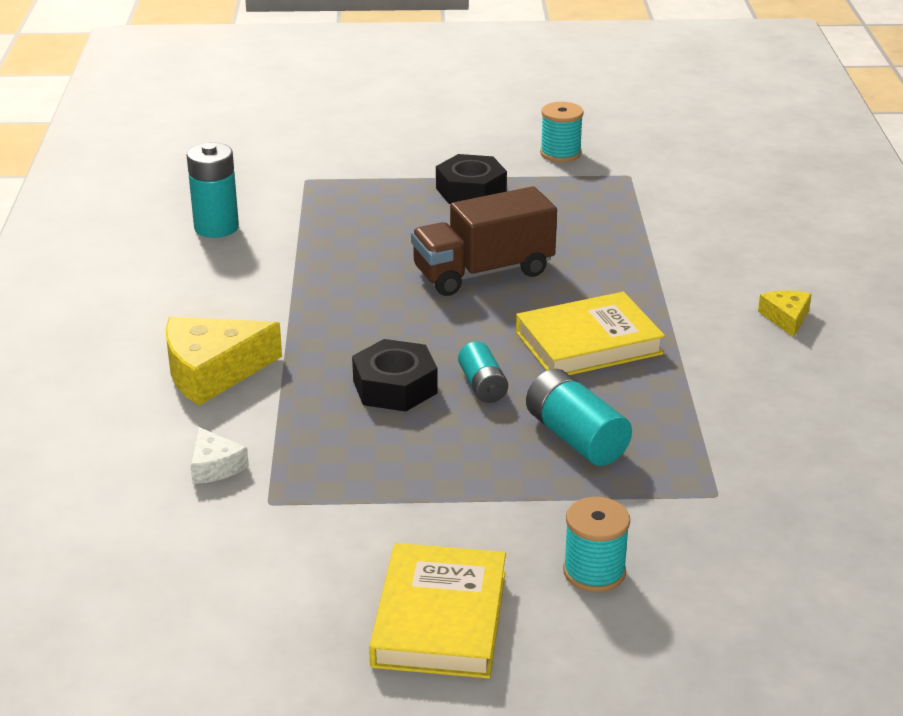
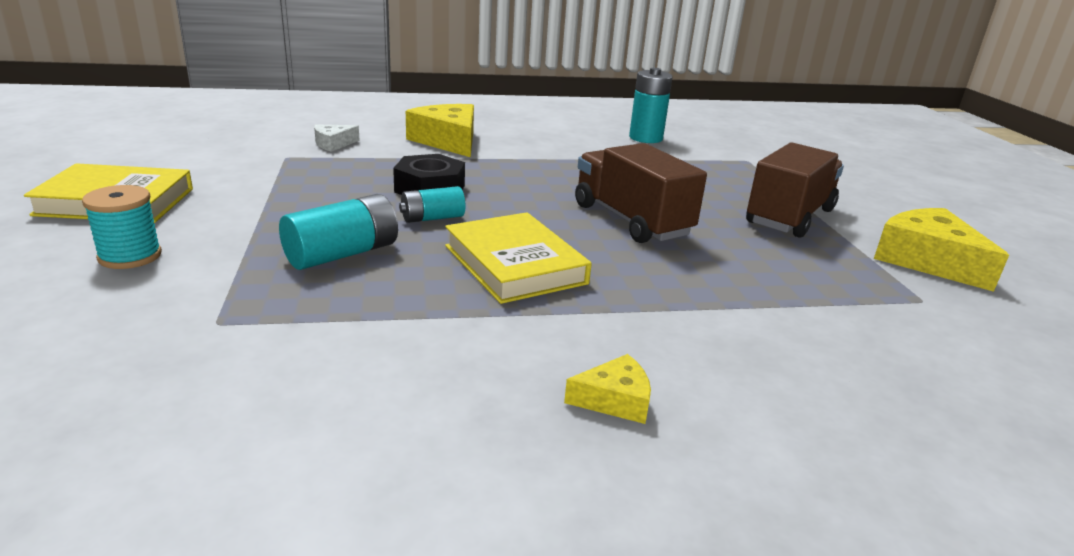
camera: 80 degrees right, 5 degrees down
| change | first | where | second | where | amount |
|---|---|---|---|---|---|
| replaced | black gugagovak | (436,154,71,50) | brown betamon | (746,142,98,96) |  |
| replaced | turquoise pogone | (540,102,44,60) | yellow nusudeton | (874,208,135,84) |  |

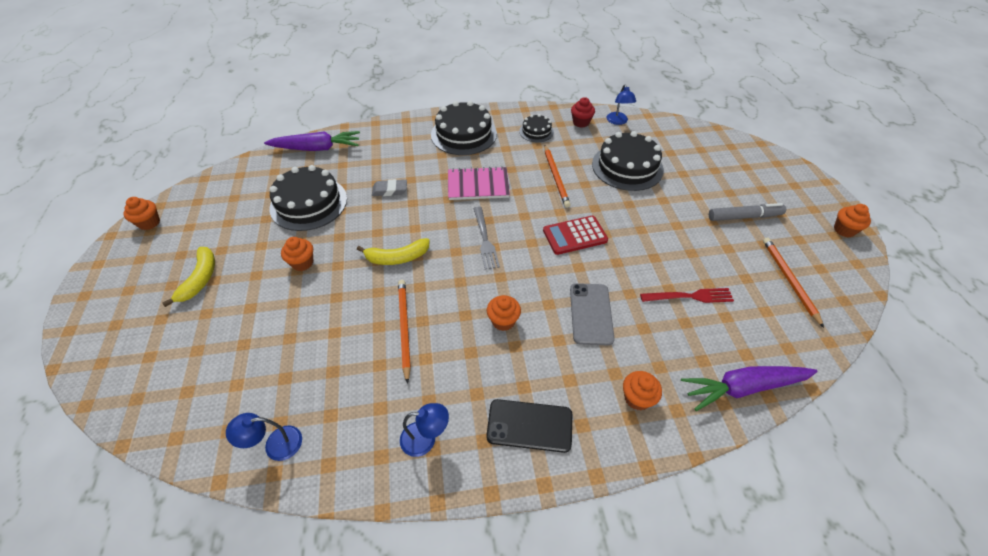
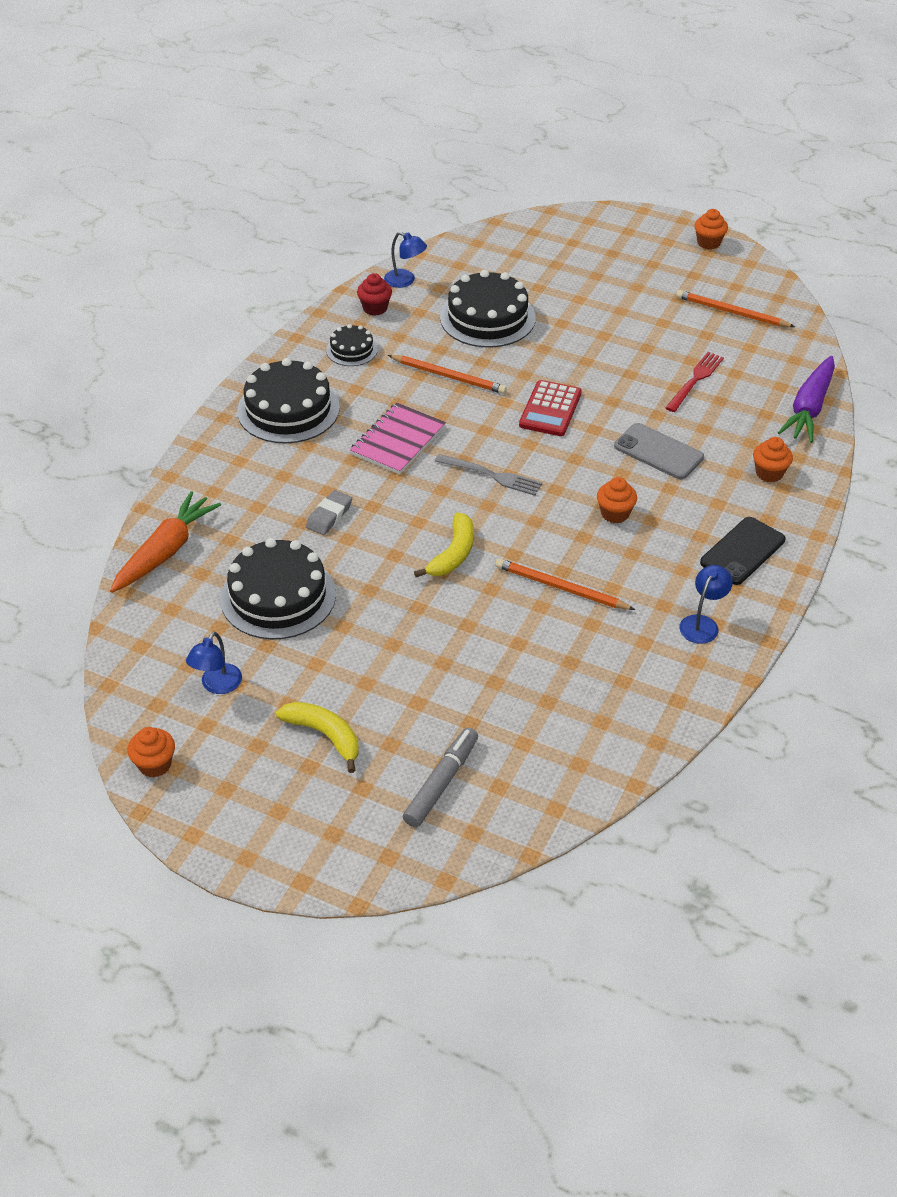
camera: 55 degrees left, 5 degrees down
| change | first | where | second | where | amount |
|---|---|---|---|---|---|
| moved | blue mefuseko | (226,413,76,48) |  | (186,632,56,62) |  |
| recoloured | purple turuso | (264,131,96,20) | orange turuso | (110,491,111,102) |  |
| removed | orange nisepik | (281,237,32,34) |  |  |  |
| moved | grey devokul | (709,203,77,18) |  | (403,727,75,100) |  |

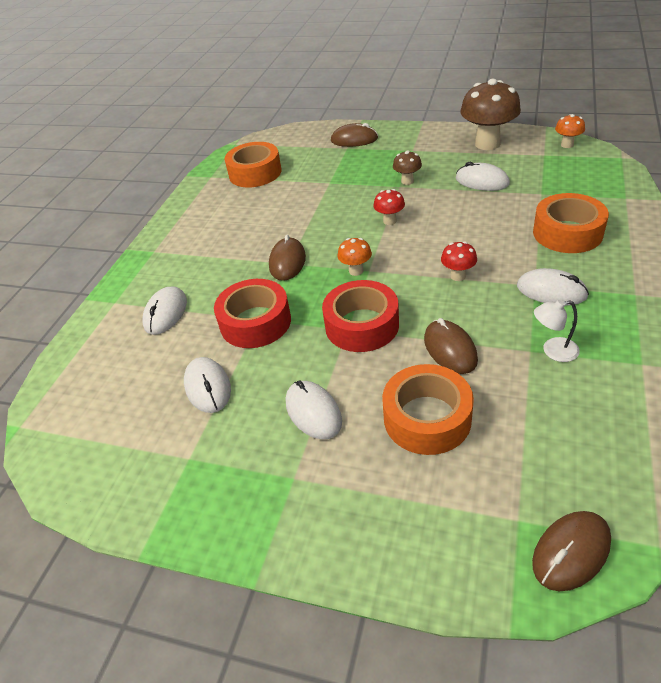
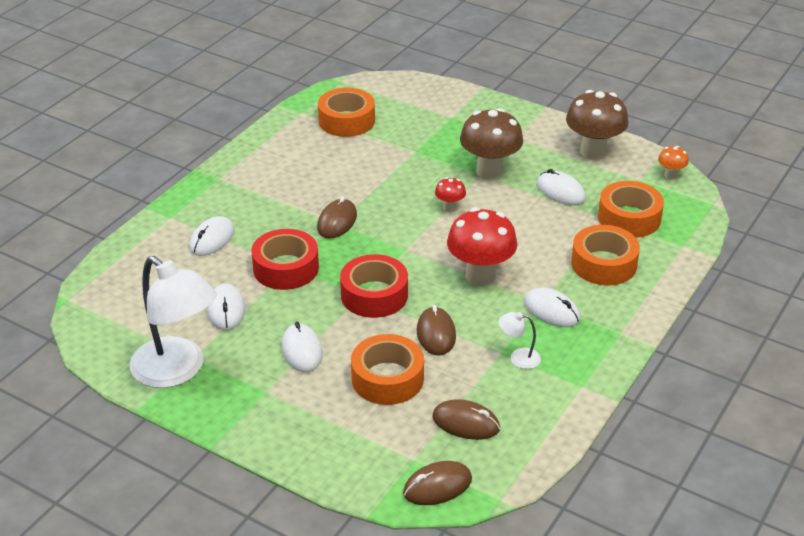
camera: 10 degrees right, 5 degrees down
| change | first | where | second | where | amount |
|---|---|---|---|---|---|
| moved | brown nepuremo | (331,123,47,24) |  | (432,399,68,41) |  |
| removed | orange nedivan | (337,238,35,38) |  |  |  |
| resized | brown nedivan | (393,150,29,35) |  | (460,108,63,72) | x2.09 |
| resized | red nedivan | (441,241,36,40) |  | (447,208,71,78) | x2.09 |
| added |  |  | white mefuseko | (130,256,87,132) |  |
| added |  |  | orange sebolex | (598,181,66,57) |  |

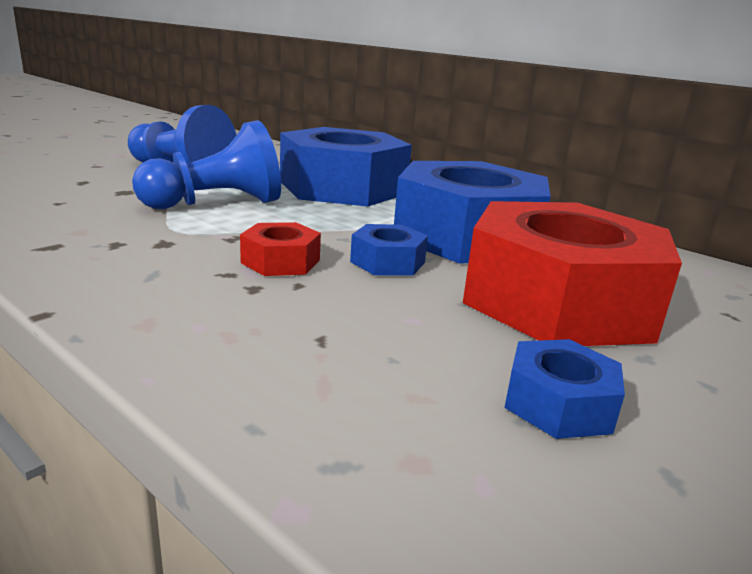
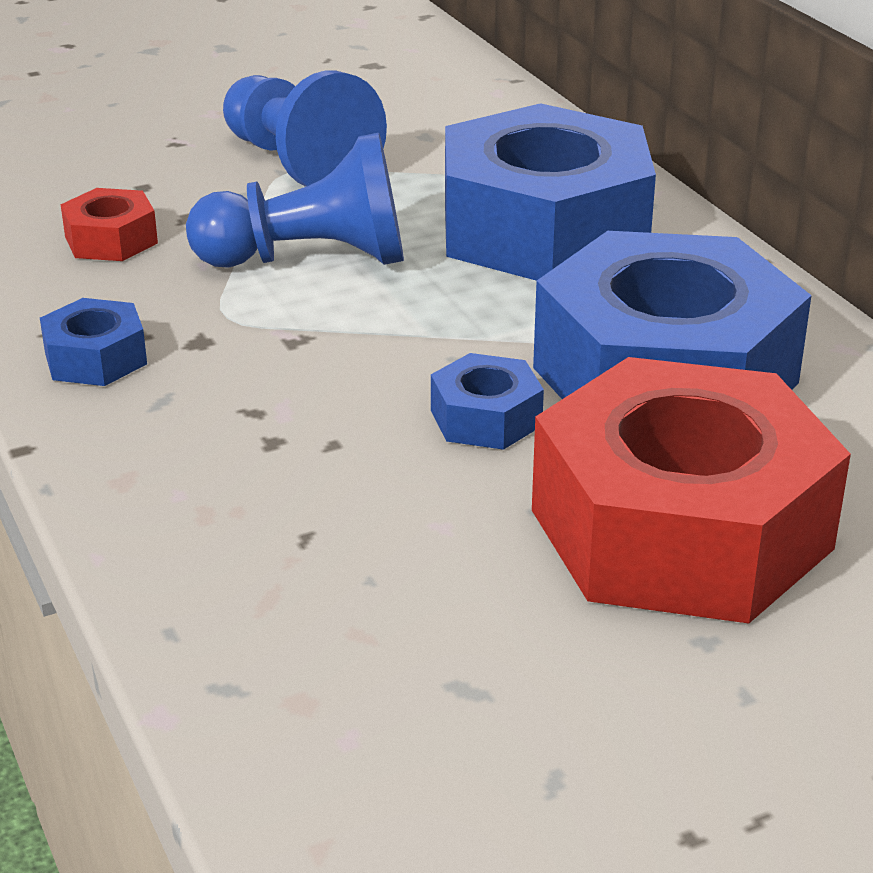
camera: 25 degrees right, 10 degrees up
| change | first | where | second | where | amount |
|---|---|---|---|---|---|
| moved | red gugagovak | (240,222,81,54) |  | (61,188,97,73) |  |
| moved | blue gugagovak | (504,339,121,100) |  | (40,298,107,88) |  |

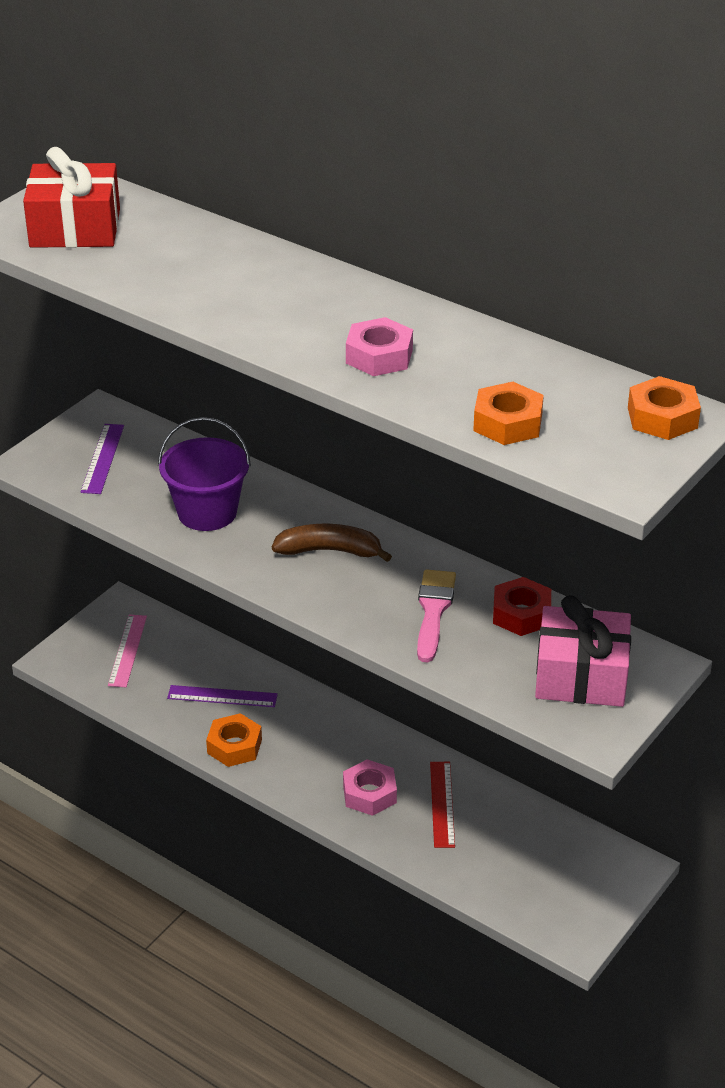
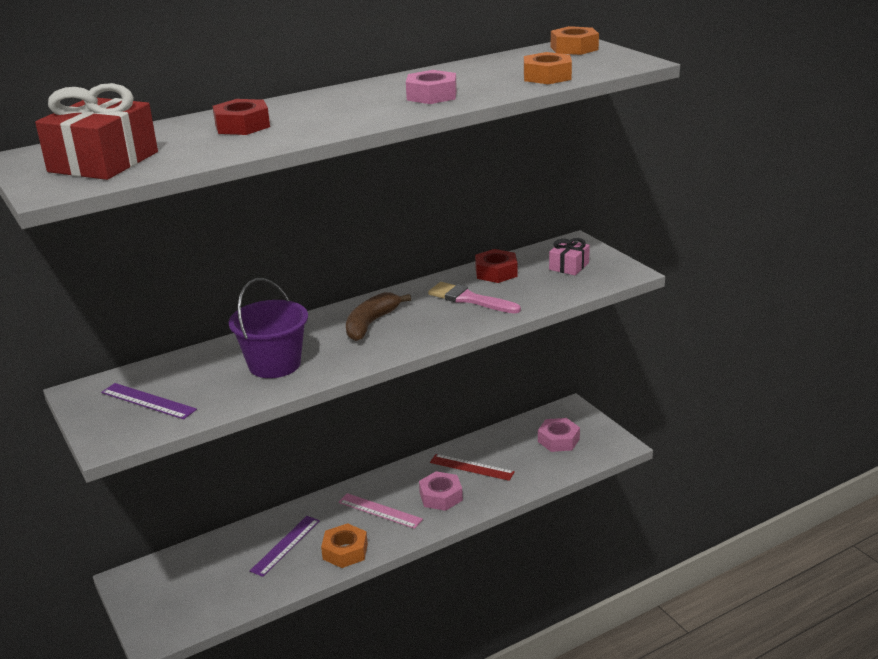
camera: 65 degrees left, 10 degrees down
| change | first | where | second | where | amount |
|---|---|---|---|---|---|
| moved | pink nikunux | (108,615,39,72) |  | (339,493,84,36) |  |
| resized | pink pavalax | (535,595,96,112) |  | (549,238,41,37) | x0.54 |
| added |  |  | red gugagovak | (213,99,57,36) |  |
| added |  |  | pink gugagovak | (538,418,42,34) |  |

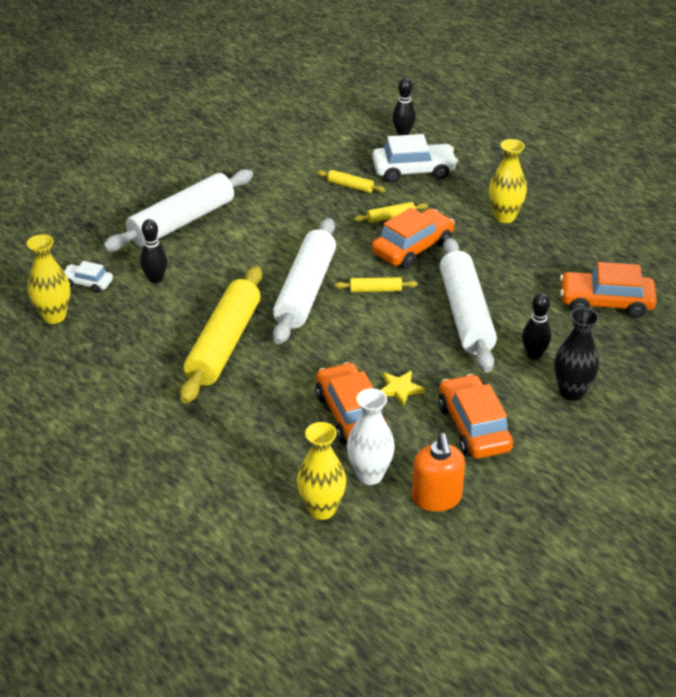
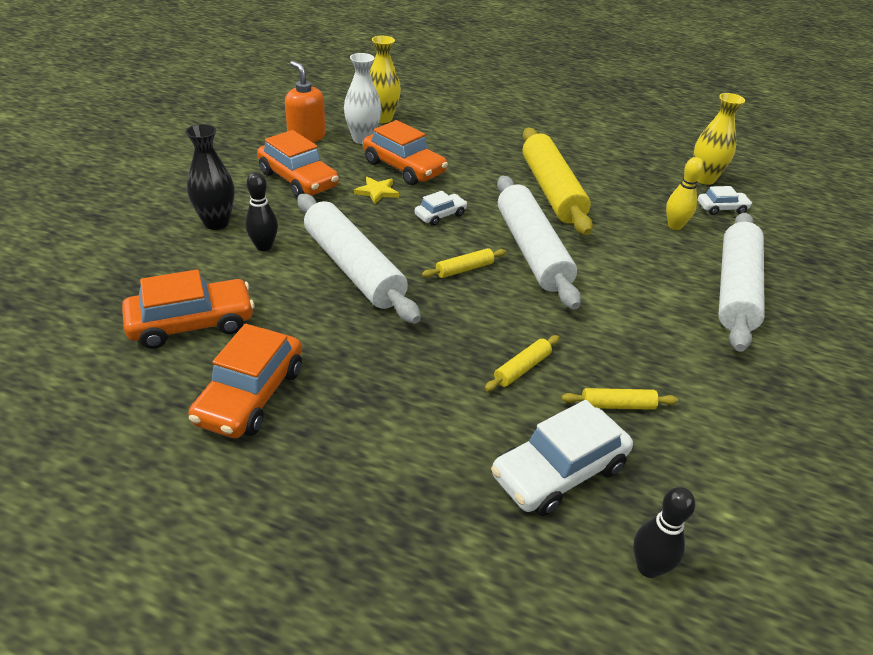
camera: 150 degrees right, 0 degrees up
| change | first | where | second | where | amount |
|---|---|---|---|---|---|
| recoloured | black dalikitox | (140,219,27,64) | yellow dalikitox | (666,157,38,73) |  |
| moved | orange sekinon | (372,207,83,62) |  | (188,324,114,114) |  |
| removed | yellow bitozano | (489,139,38,84) |  |  |  |
| added |  |  | white sekinon | (415,191,52,35) |  |

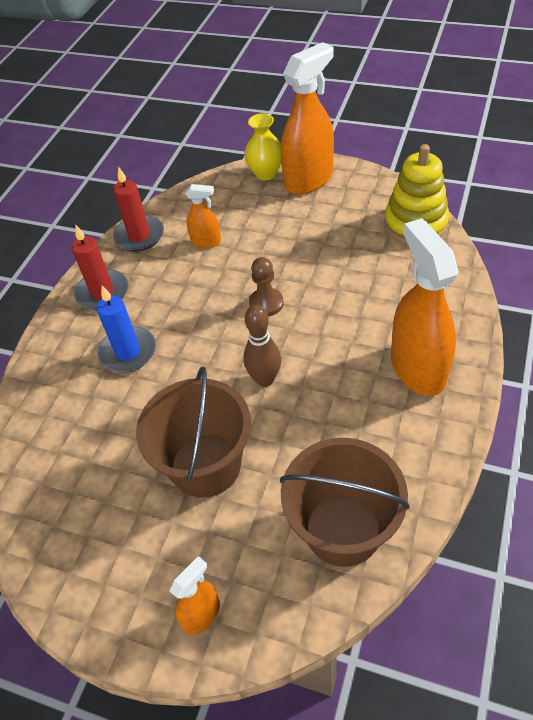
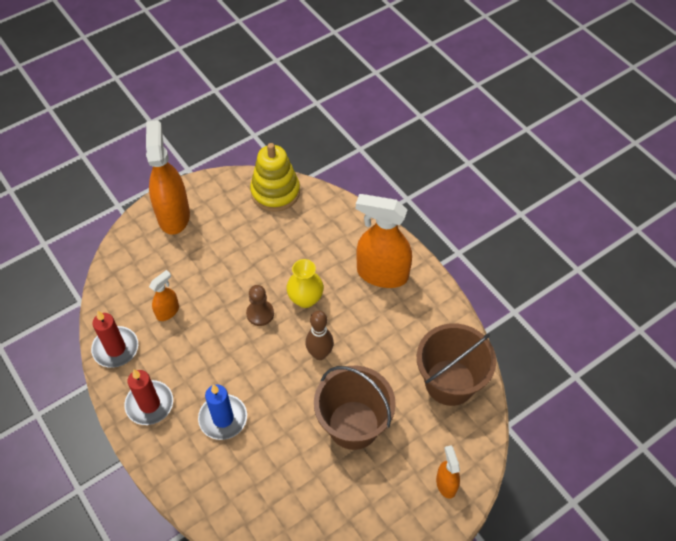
camera: 60 degrees left, 5 degrees up
| change | first | where | second | where | amount |
|---|---|---|---|---|---|
| moved | yellow bitozano | (244,113,37,67) |  | (286,259,38,49) |  |

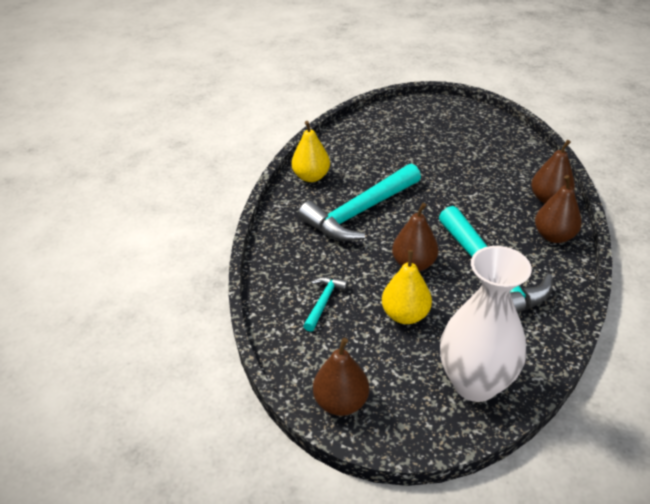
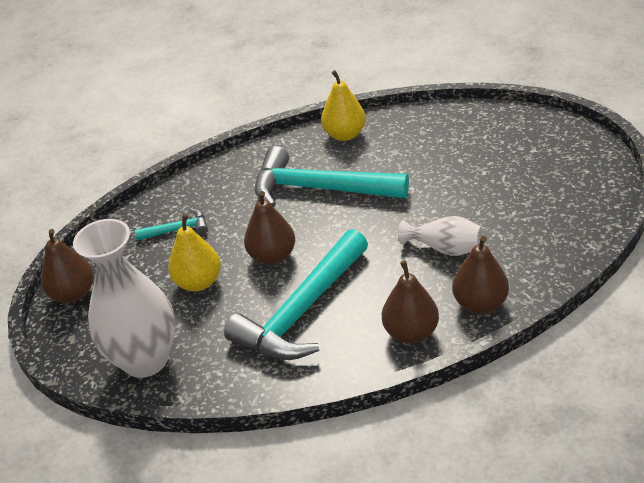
camera: 60 degrees right, 0 degrees up
| change | first | where | second | where | amount |
|---|---|---|---|---|---|
| added |  |  | white bitozano | (398,216,86,40) |  |

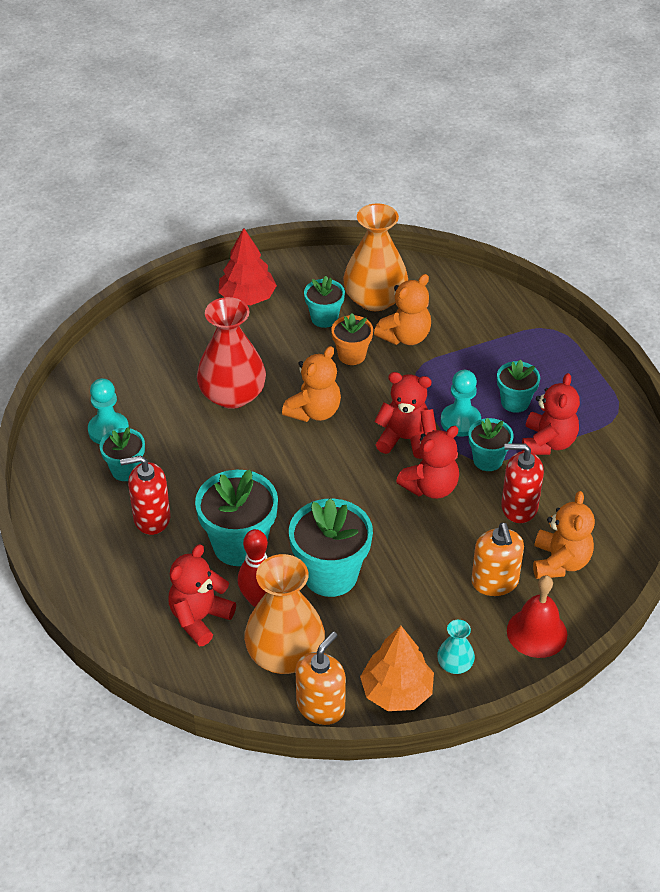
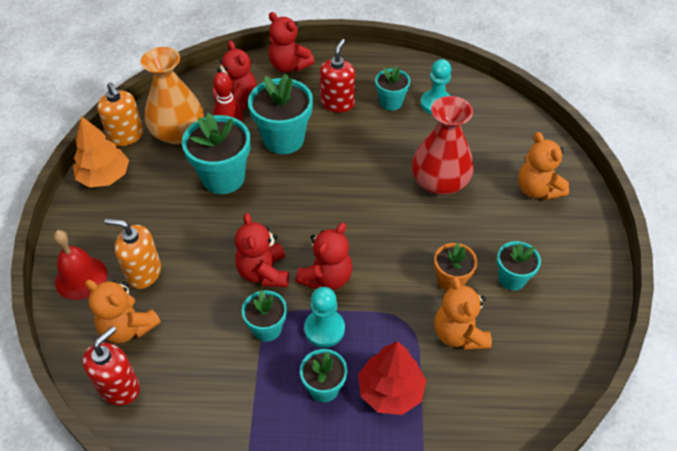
camera: 115 degrees right, 5 degrees up
| change | first | where | second | where | amount |
|---|---|---|---|---|---|
| moved | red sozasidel | (218,228,59,77) |  | (358,341,68,74) |  |
| moved | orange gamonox | (282,346,59,76) |  | (518,132,51,68) |  |
| removed | orange bitozano | (343,203,65,108) |  |  |  |
| removed | turquoise bitozano | (437,620,38,54) |  |  |  |
| moved | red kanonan | (501,443,43,80) |  | (82,326,58,80) |  |
| moved | red gamonox | (522,373,58,82) |  | (268,12,47,61) |  |

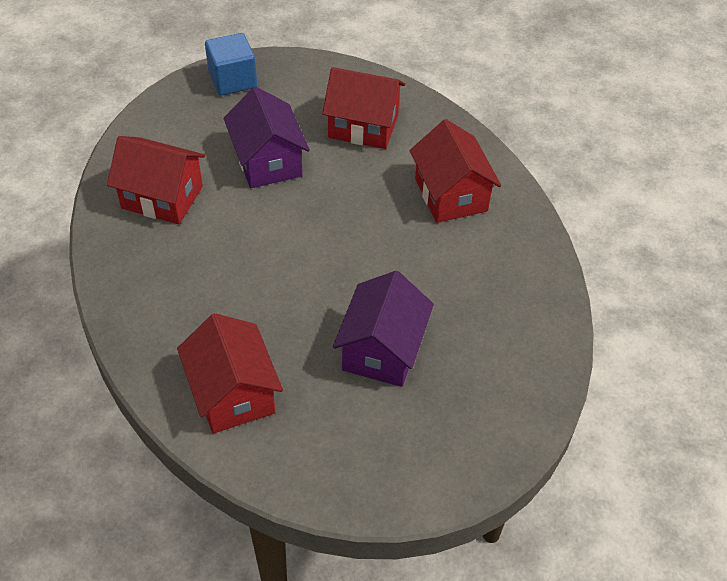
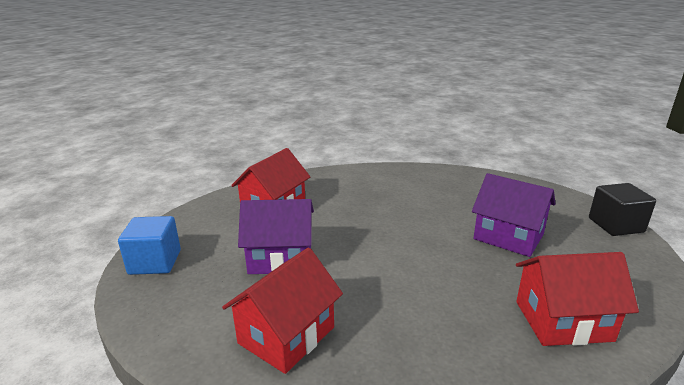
camera: 70 degrees left, 25 degrees down
| change | first | where | second | where | amount |
|---|---|---|---|---|---|
| removed | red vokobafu | (410,119,91,104) |  |  |  |
| added |  |  | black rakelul | (589,183,67,53) |  |

